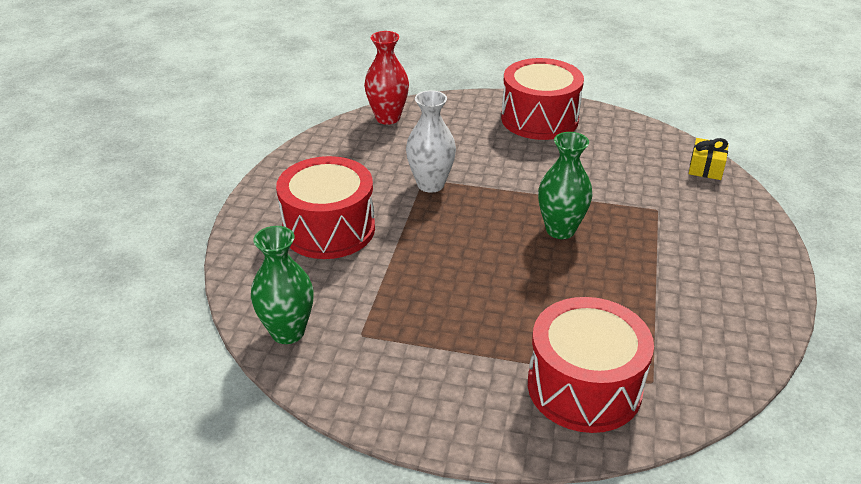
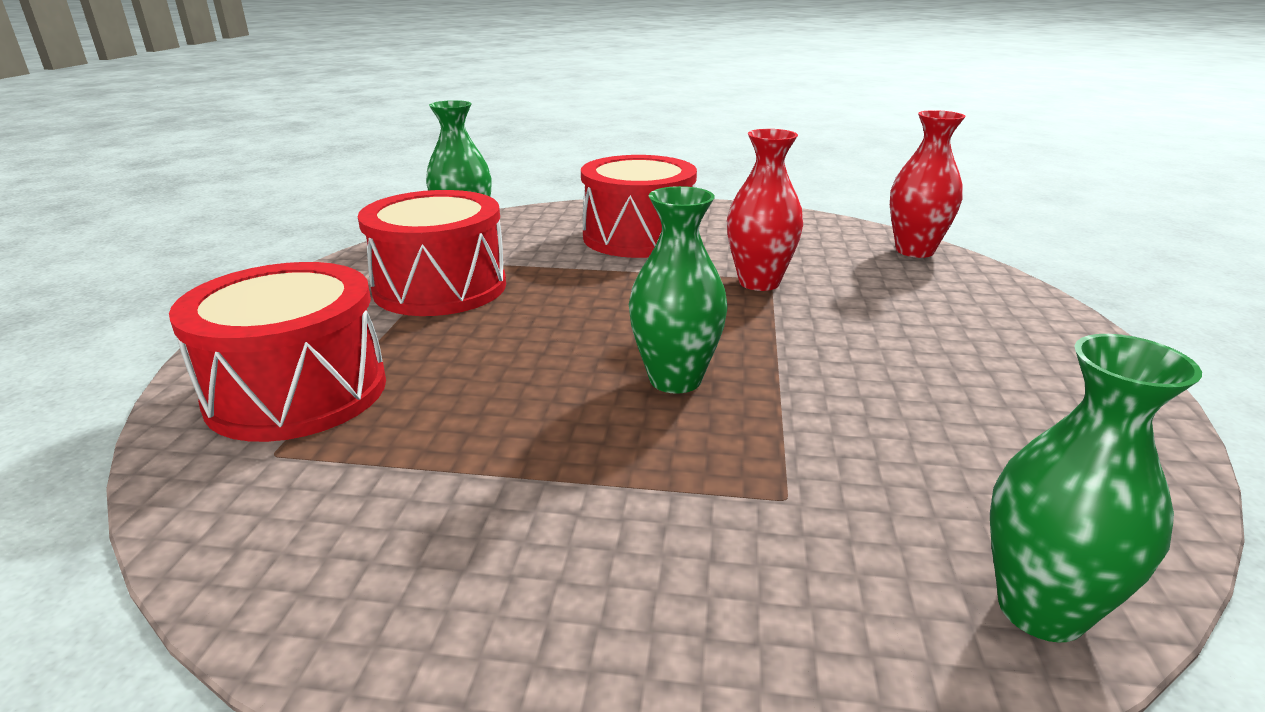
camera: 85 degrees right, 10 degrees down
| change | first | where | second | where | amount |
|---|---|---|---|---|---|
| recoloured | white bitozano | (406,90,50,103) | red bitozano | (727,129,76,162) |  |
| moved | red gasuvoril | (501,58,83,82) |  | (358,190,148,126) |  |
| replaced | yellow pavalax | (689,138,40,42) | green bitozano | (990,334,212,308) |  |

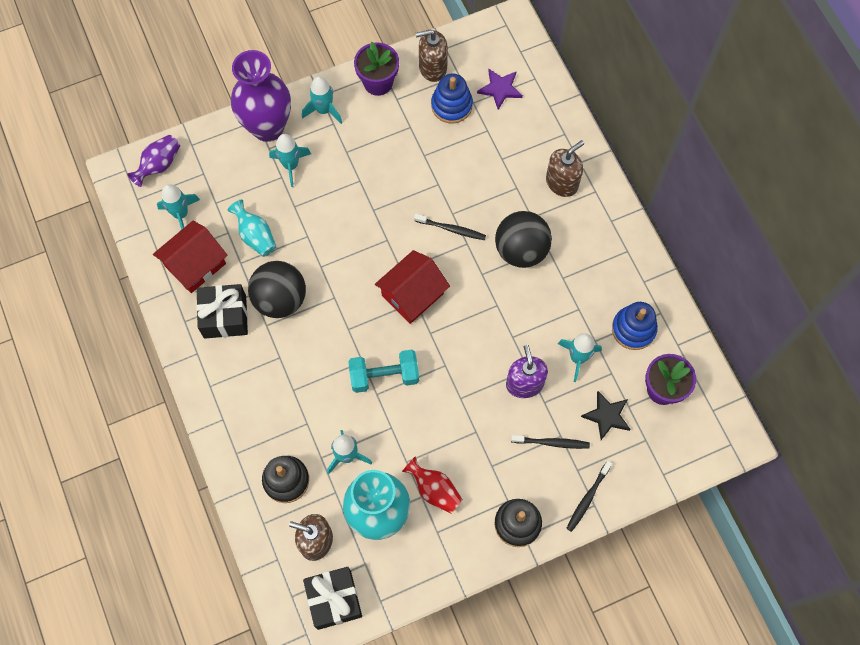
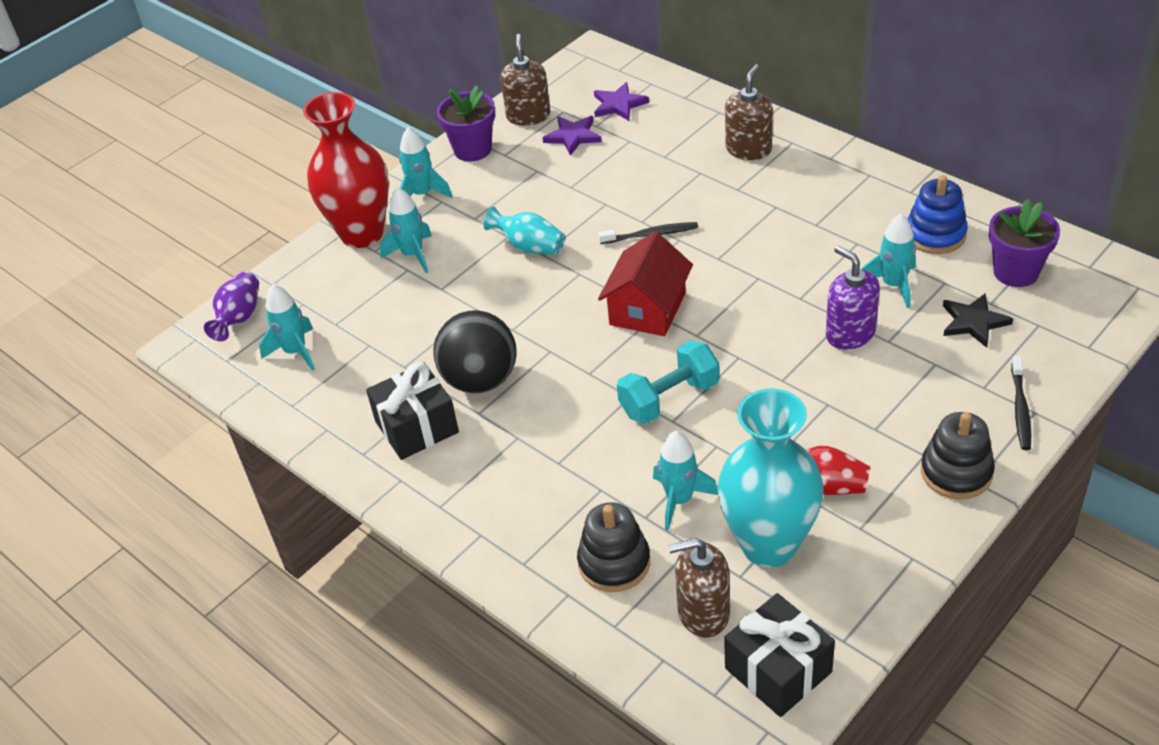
camera: 20 degrees left, 25 degrees down
| change | first | where | second | where | amount |
|---|---|---|---|---|---|
| removed | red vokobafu | (153,221,75,72) |  |  |  |
| moved | turquoise bitozano | (228,200,48,57) |  | (484,206,81,49) |  |
| recoloured | purple bitozano | (231,50,60,92) | red bitozano | (303,92,86,156) |  |
| turned | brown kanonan | (416,29,32,53) |  | (500,34,51,92) | 120 degrees clockwise |
| replaced | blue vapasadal | (431,74,42,50) | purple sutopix | (542,116,60,40) |  |
| removed | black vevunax | (495,211,57,57) |  |  |  |
| removed | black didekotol | (511,435,79,14) |  |  |  |

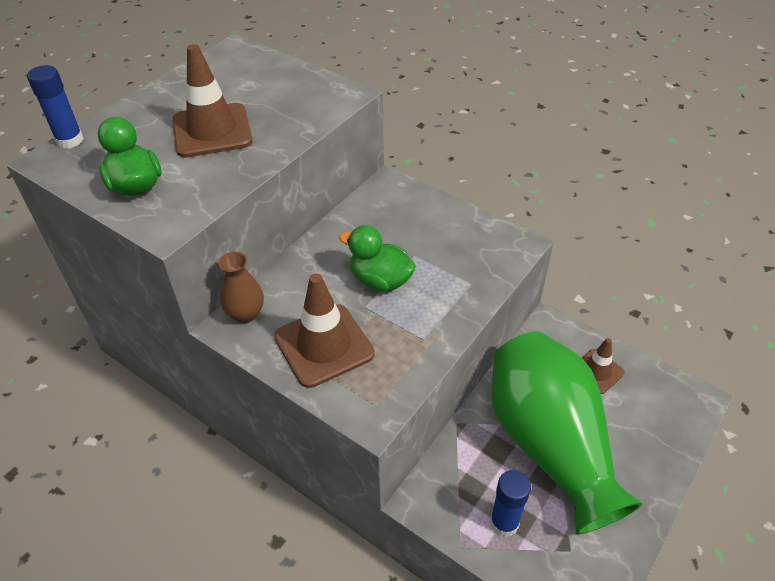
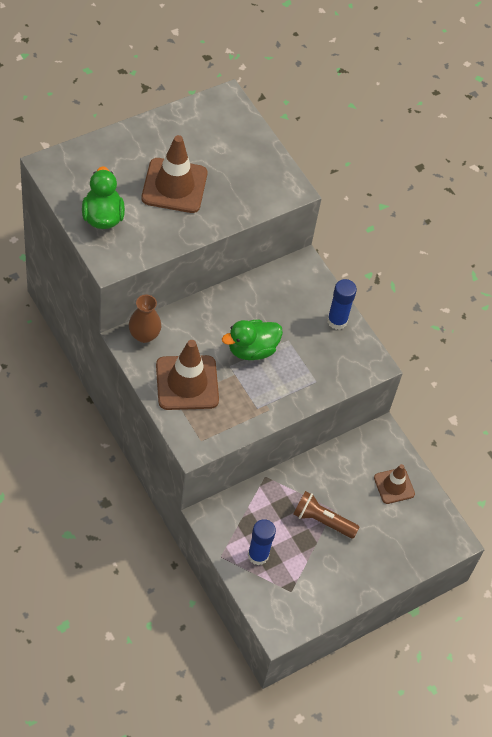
camera: 15 degrees right, 10 degrees up
| change | first | where | second | where | amount |
|---|---|---|---|---|---|
| moved | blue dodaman | (27,65,57,84) |  | (327,279,30,51) |  |
| turned | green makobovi | (339,225,77,66) |  | (222,320,61,40) | 75 degrees counterclockwise |
| replaced | green bitozano | (492,331,150,203) | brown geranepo | (293,491,66,48) |  |

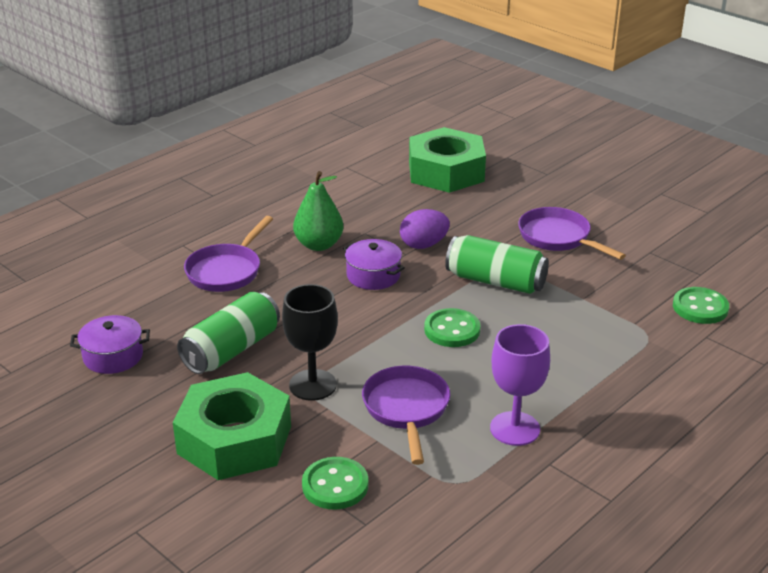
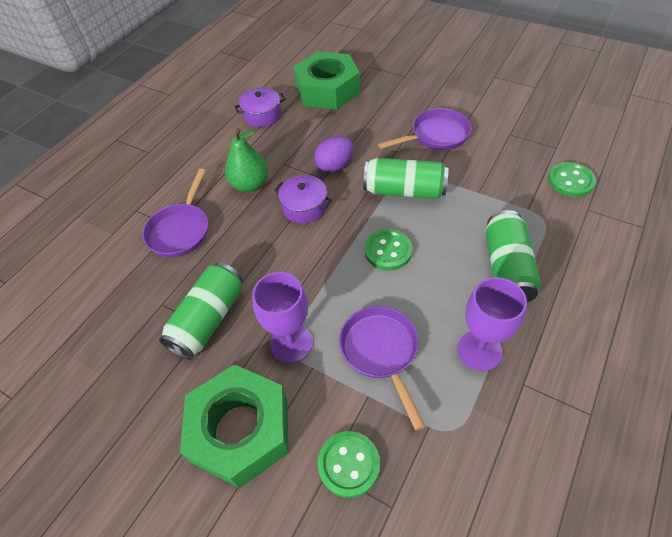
camera: 10 degrees left, 20 degrees up
| change | first | where | second | where | amount |
|---|---|---|---|---|---|
| moved | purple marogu | (70,315,80,59) |  | (234,88,51,39) |  |
| recoloured | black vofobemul | (282,284,56,117) | purple vofobemul | (252,272,61,91) |  |
| turned | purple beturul | (518,207,108,53) |  | (378,108,93,42) | 120 degrees clockwise |
| added |  |  | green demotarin | (485,210,56,93) |  |

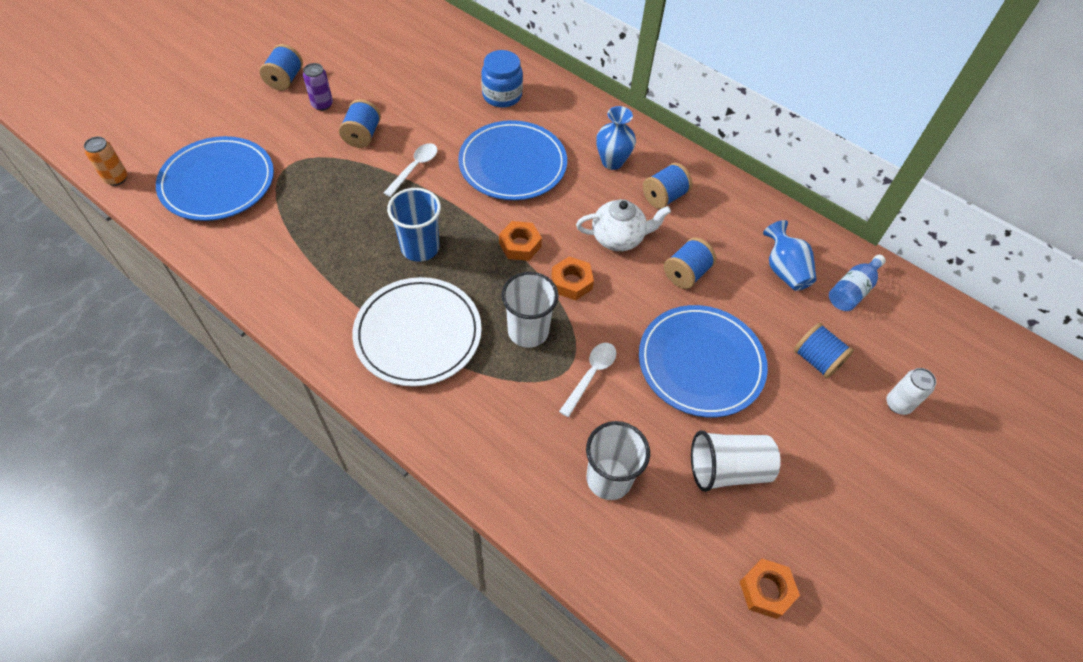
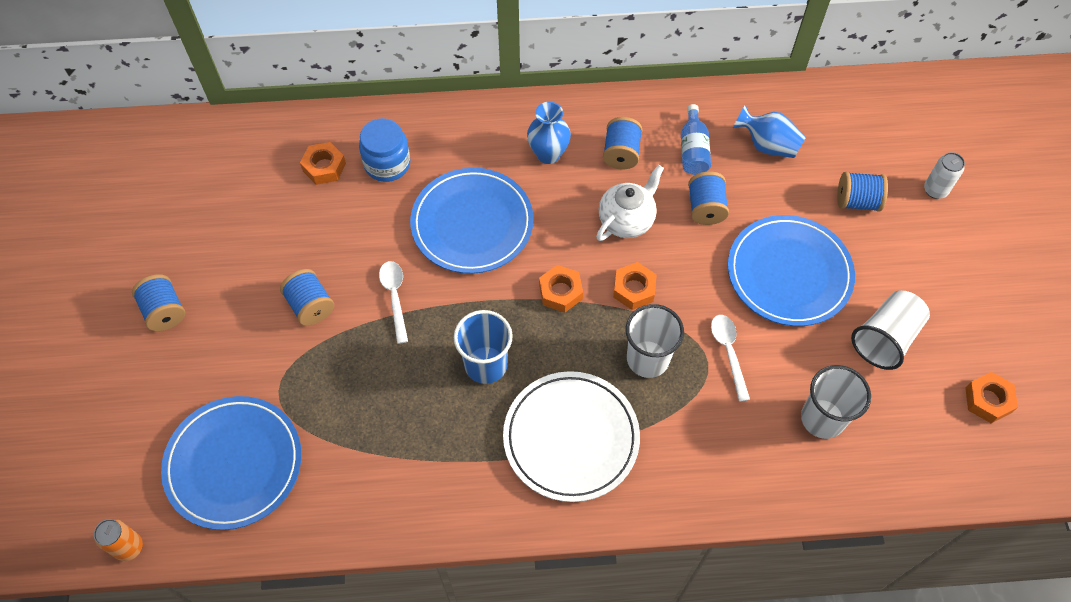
camera: 40 degrees left, 5 degrees up
| change | first | where | second | where | amount |
|---|---|---|---|---|---|
| removed | purple demotarin | (303,63,30,48) |  |  |  |
| moved | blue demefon | (829,255,57,56) |  | (681,104,30,71) |  |
| added |  |  | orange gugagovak | (300,142,46,43) |  |

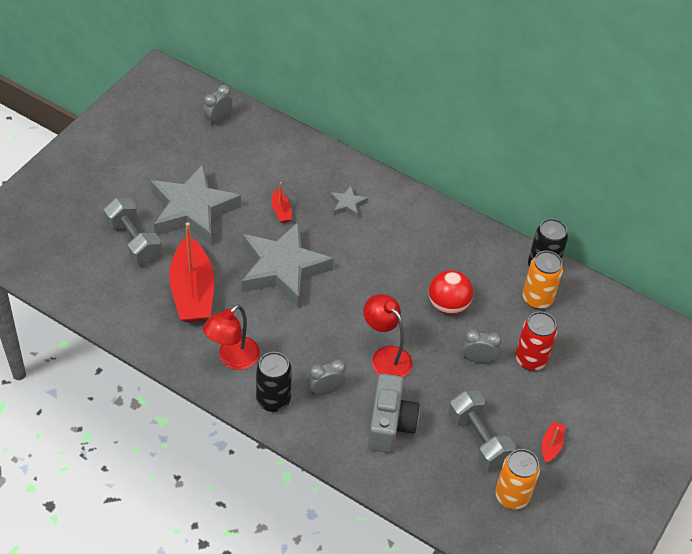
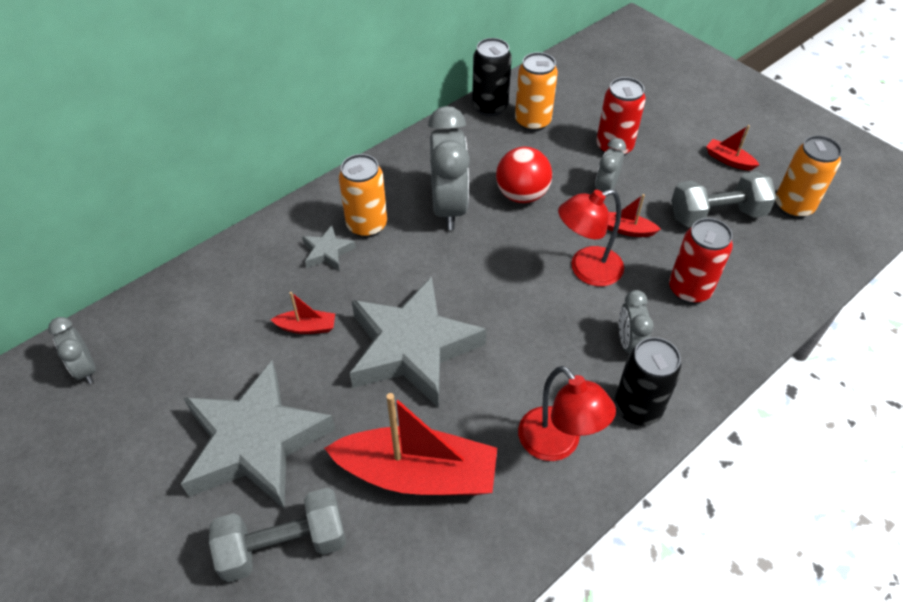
camera: 70 degrees left, 0 degrees up
| change | first | where | second | where | amount |
|---|---|---|---|---|---|
| replaced | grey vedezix | (368,374,52,79) | red demotarin | (669,218,64,86) |  |
| added |  |  | orange demotarin | (339,154,48,84) |  |
| added |  |  | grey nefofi | (428,106,42,124) |  |
| added |  |  | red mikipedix | (607,194,54,43) |  |

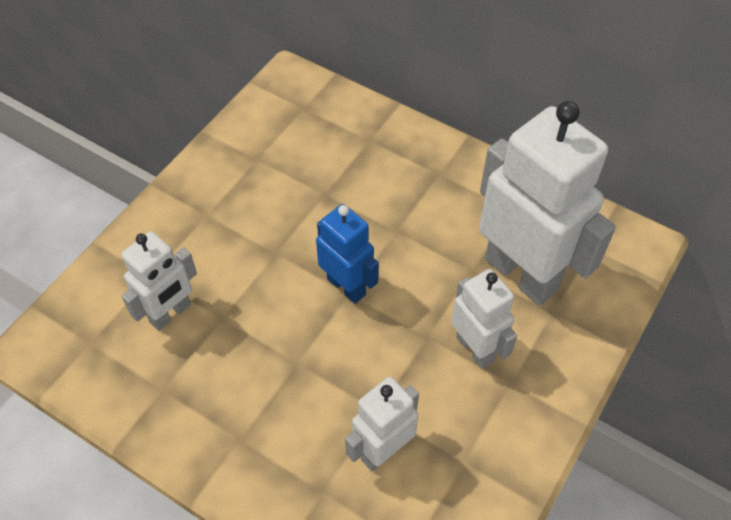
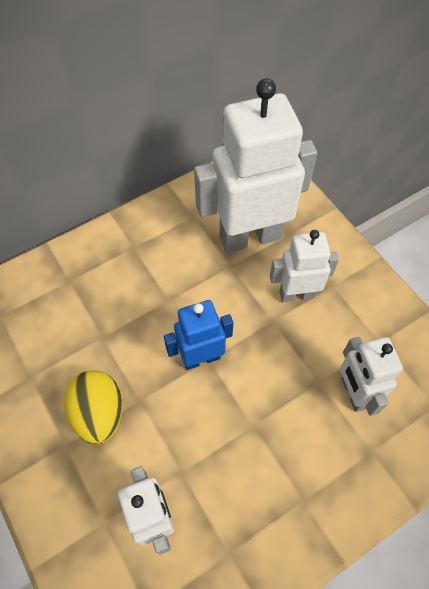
camera: 65 degrees left, 5 degrees up
| change | first | where | second | where | amount |
|---|---|---|---|---|---|
| added |  |  | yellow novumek | (64,370,58,74) |  |

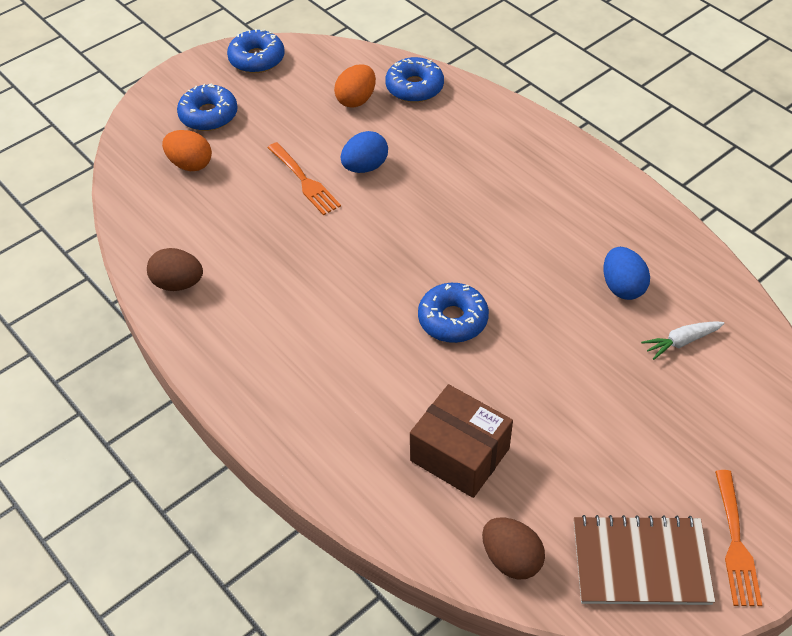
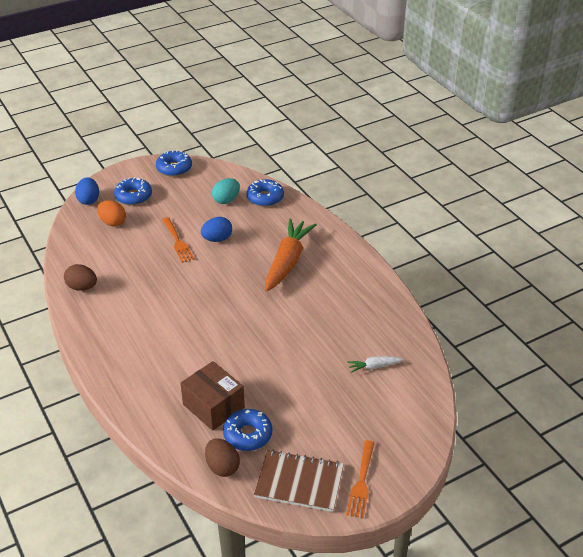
camera: 10 degrees right, 10 degrees down
| change | first | where | second | where | amount |
|---|---|---|---|---|---|
| recoloured | orange novumek | (334,64,42,44) | turquoise novumek | (212,178,28,26) |  |
| moved | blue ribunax | (418,283,71,60) |  | (223,409,49,42) |  |
| moved | blue novumek | (603,247,47,53) |  | (75,177,24,28) |  |
| added |  |  | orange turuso | (265,218,52,74) |  |

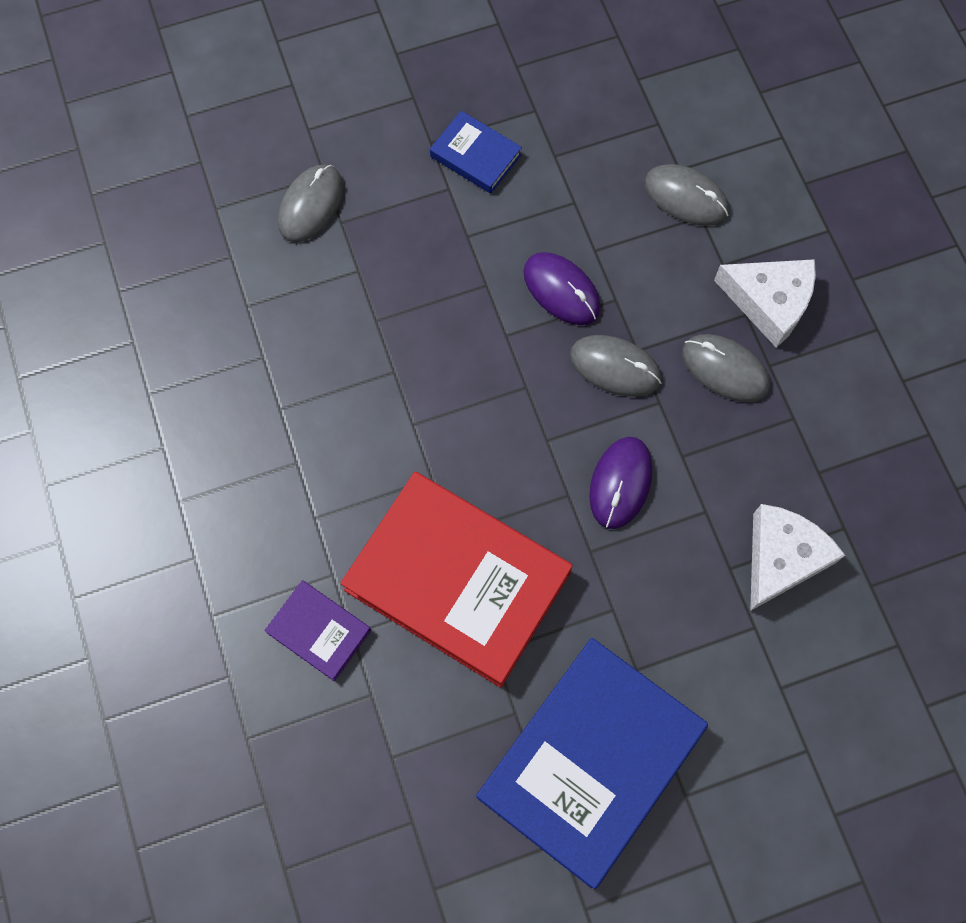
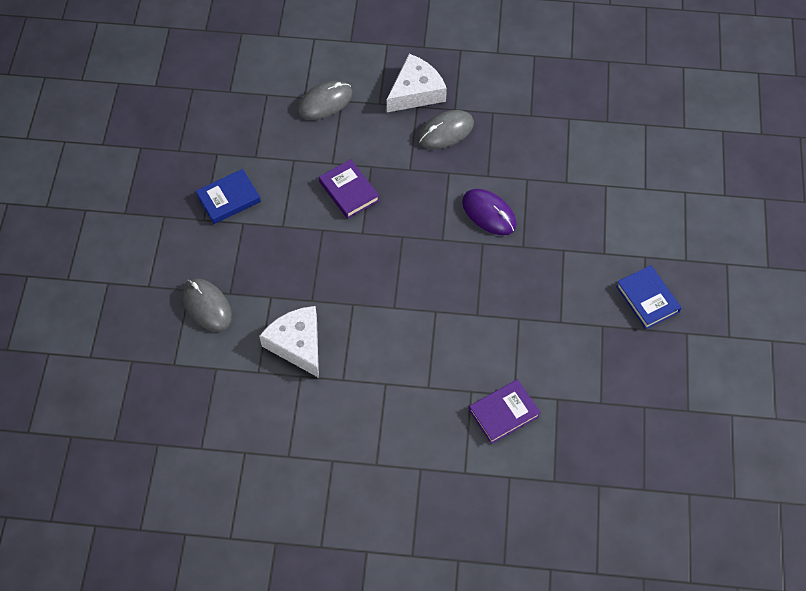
camera: 65 degrees left, 10 degrees down
| change | first | where | second | where | amount |
|---|---|---|---|---|---|
| removed | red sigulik | (340,472,233,216) |  |  |  |
| resized | blue sigulik | (476,638,232,251) |  | (616,265,65,64) | x0.45 |
| replaced | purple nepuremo | (523,252,78,73) | purple sigulik | (319,159,61,60) |  |
| removed | grey nepuremo | (570,335,92,62) |  |  |  |
| moved | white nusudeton | (750,504,95,107) |  | (259,306,60,72) |  |

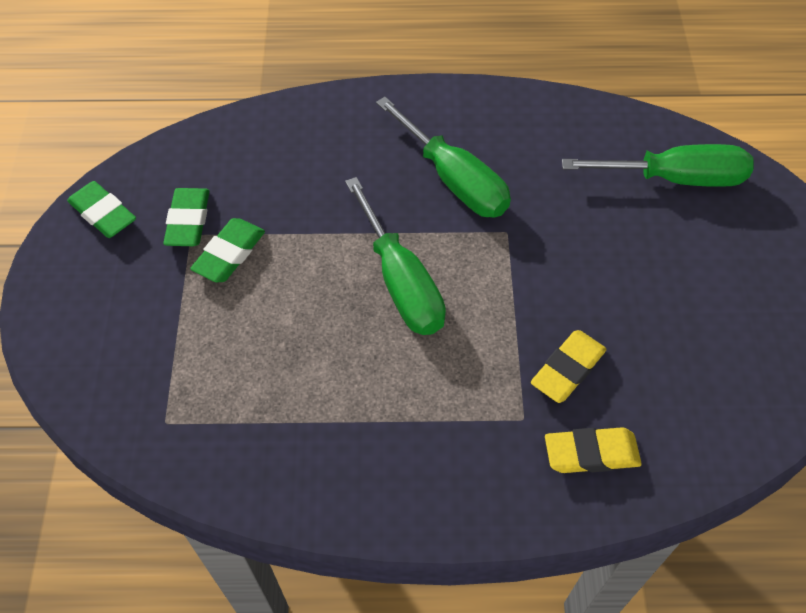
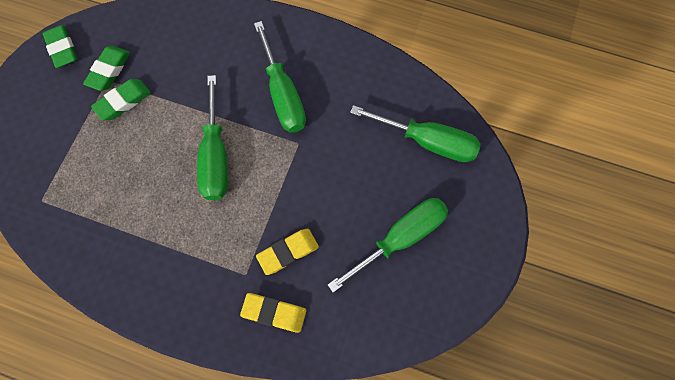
camera: 20 degrees right, 15 degrees up
| change | first | where | second | where | amount |
|---|---|---|---|---|---|
| added |  |  | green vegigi | (328,198,120,94) |  |

